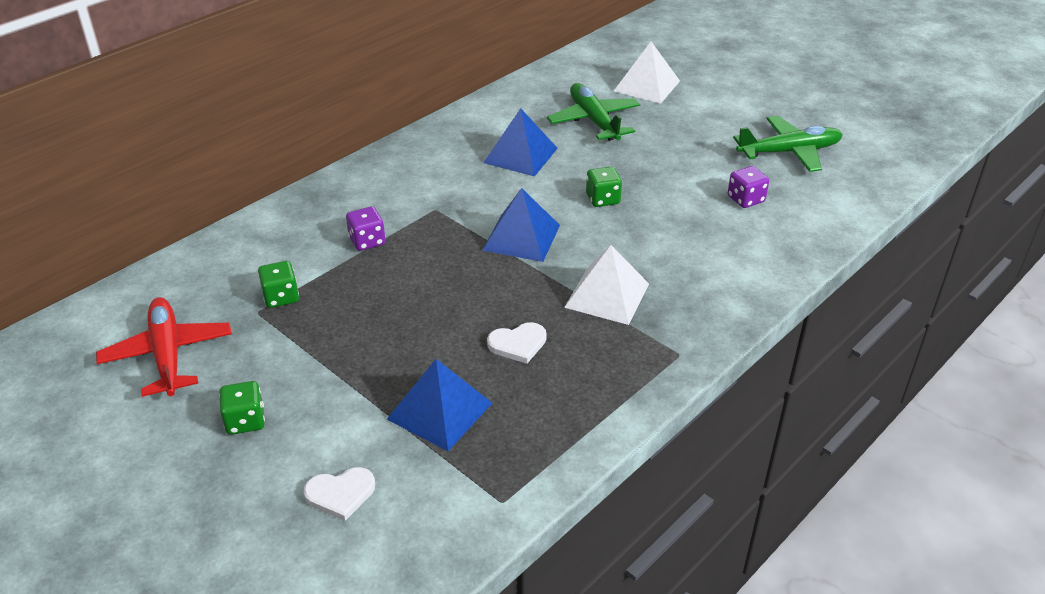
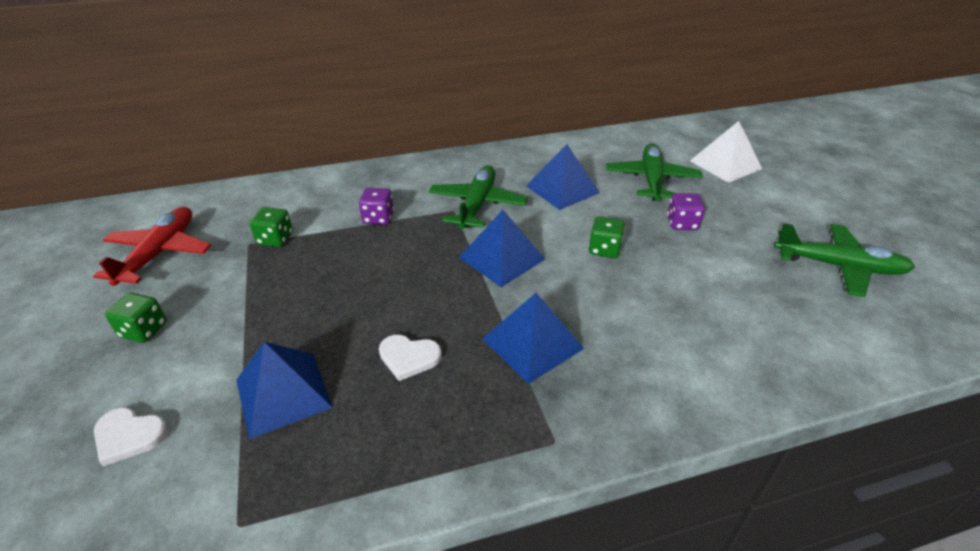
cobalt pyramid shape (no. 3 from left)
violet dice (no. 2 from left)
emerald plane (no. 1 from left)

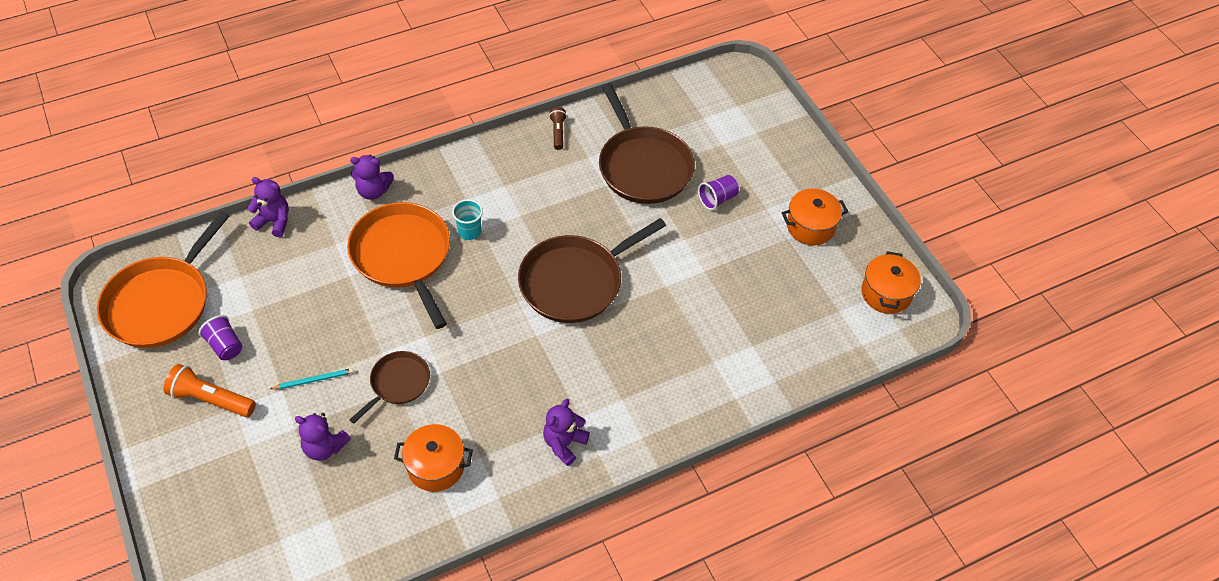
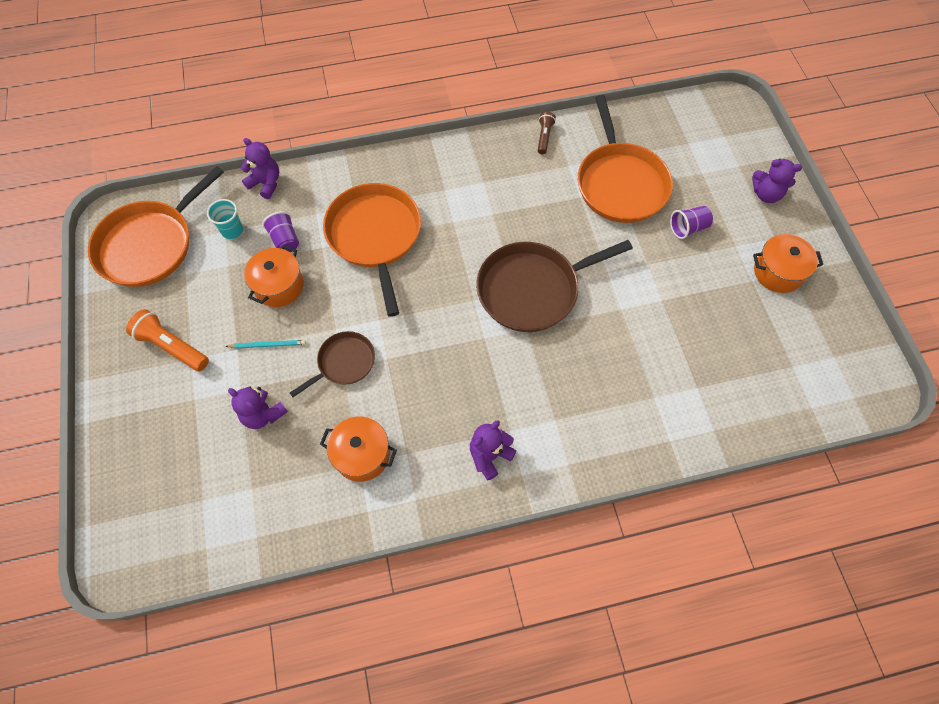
violet cup (no. 1 from left)
violet stuffed bear (no. 4 from left)
aqua cup
orange skillet (no. 3 from left)
orange cooking pot (no. 1 from left)

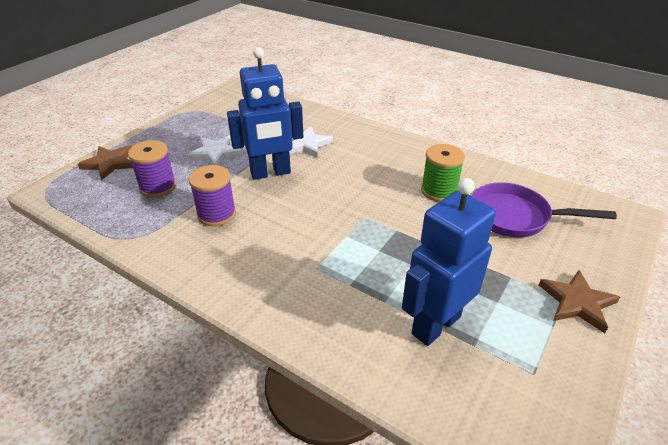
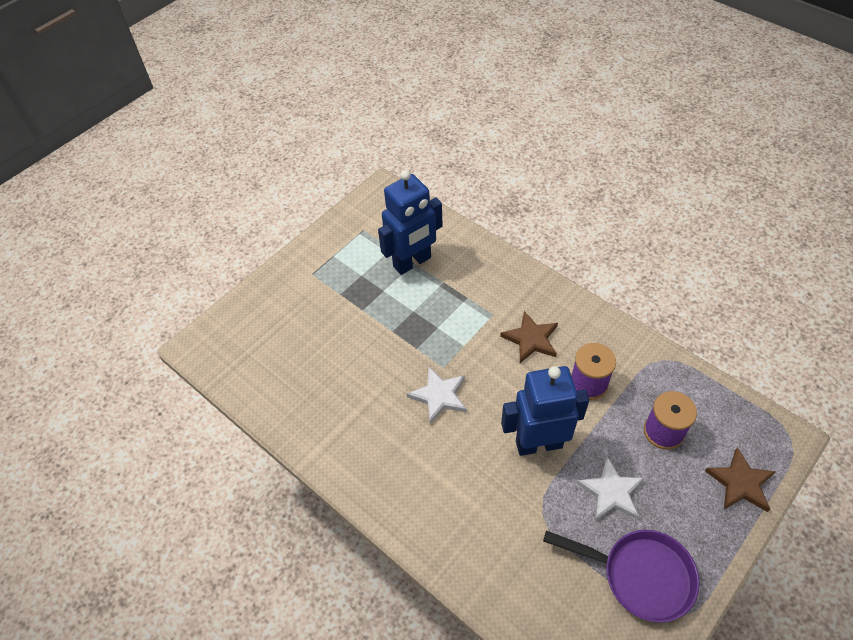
white five-pointed star (no. 1 from left)
emerald spool
violet skillet
brown five-pointed star (no. 1 from left)

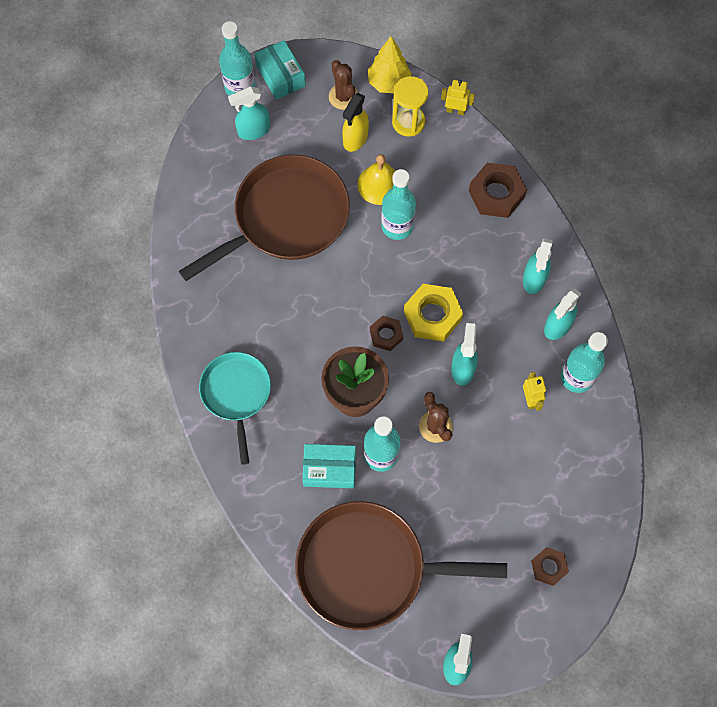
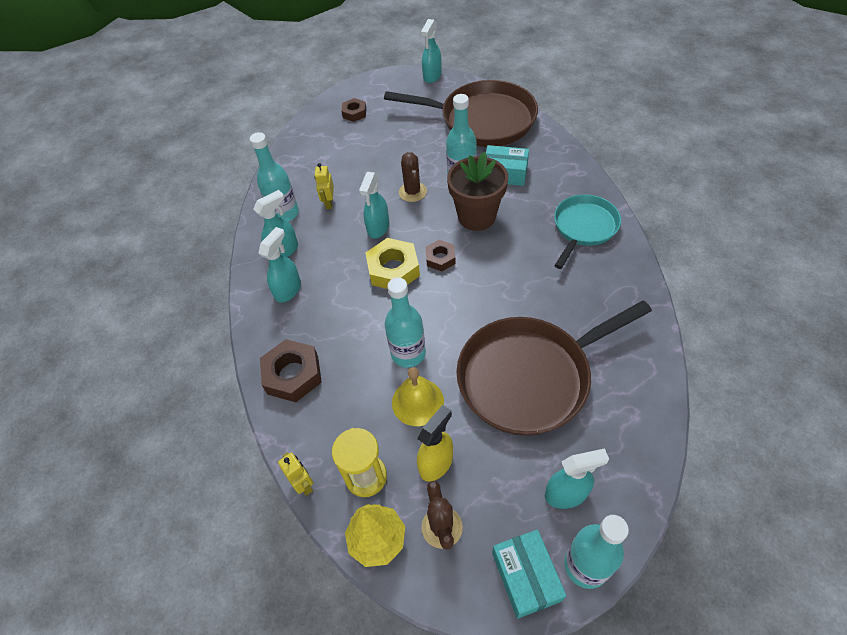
aqua skillet
bright yellow robot (no. 1 from left)

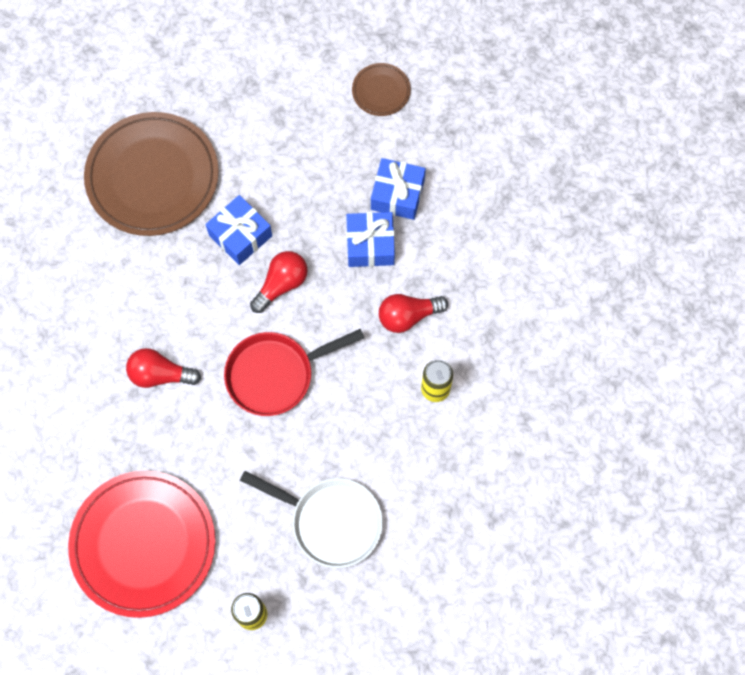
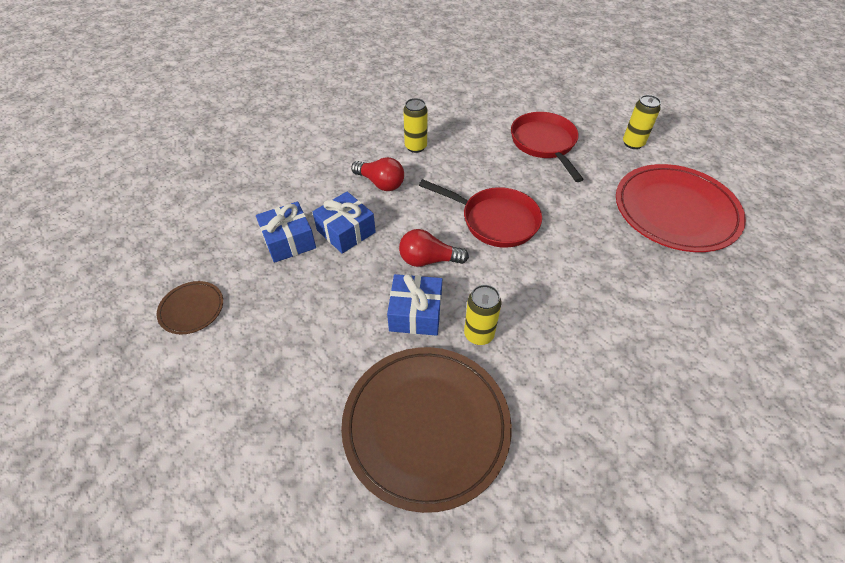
scarlet lightbulb (no. 1 from left in the first image)
scarlet skillet (no. 2 from left)
bright yellow soda can (no. 2 from left)

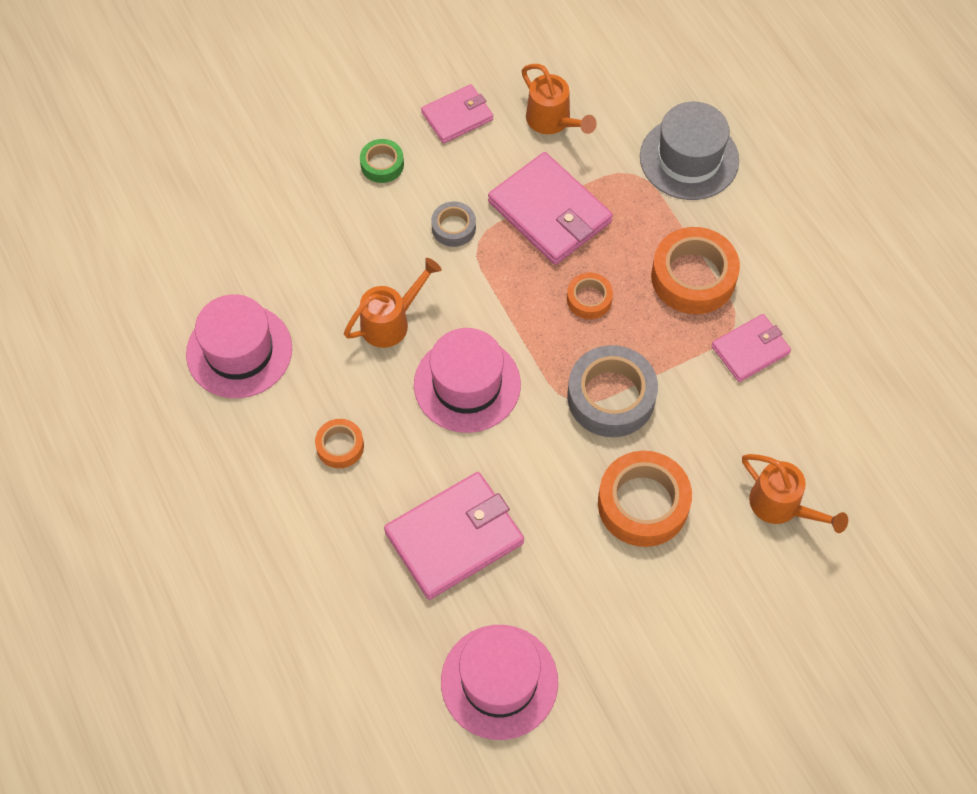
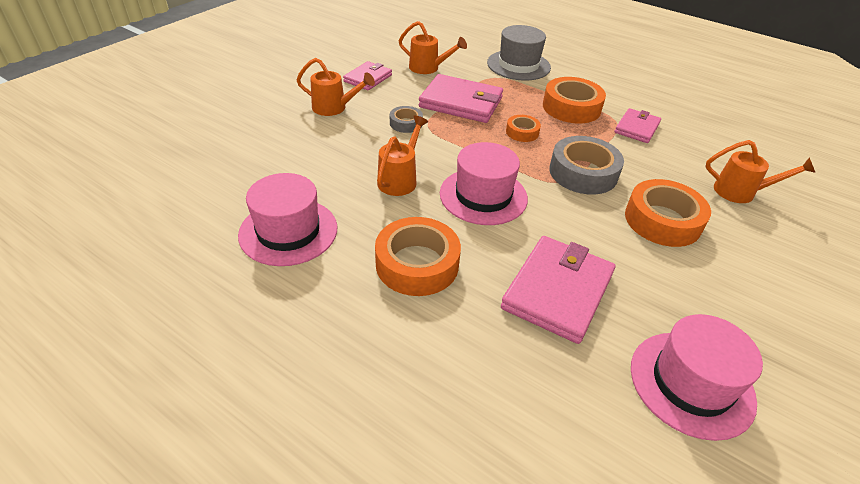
orange roll of tape (no. 1 from left)
orange watering pot (no. 1 from left)

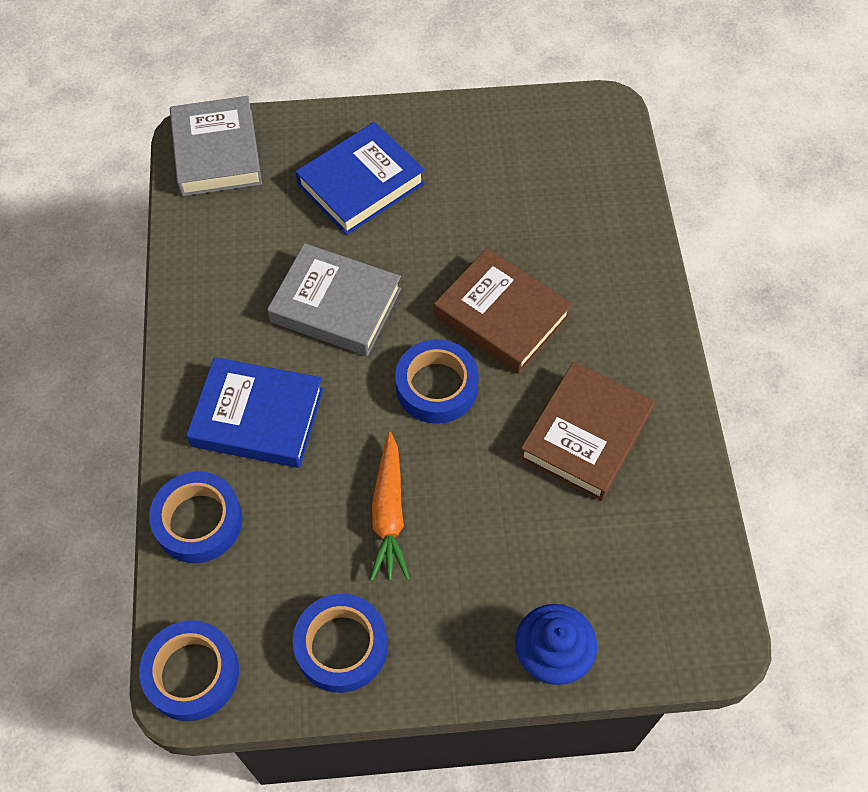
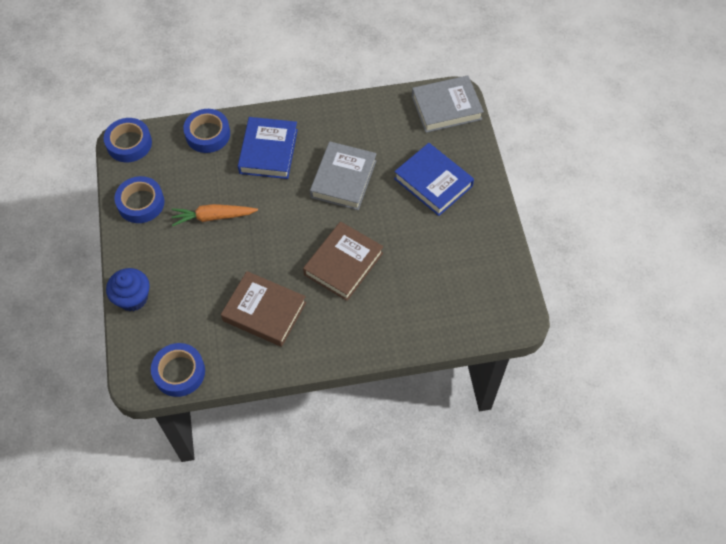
cobalt roll of tape (no. 3 from left)

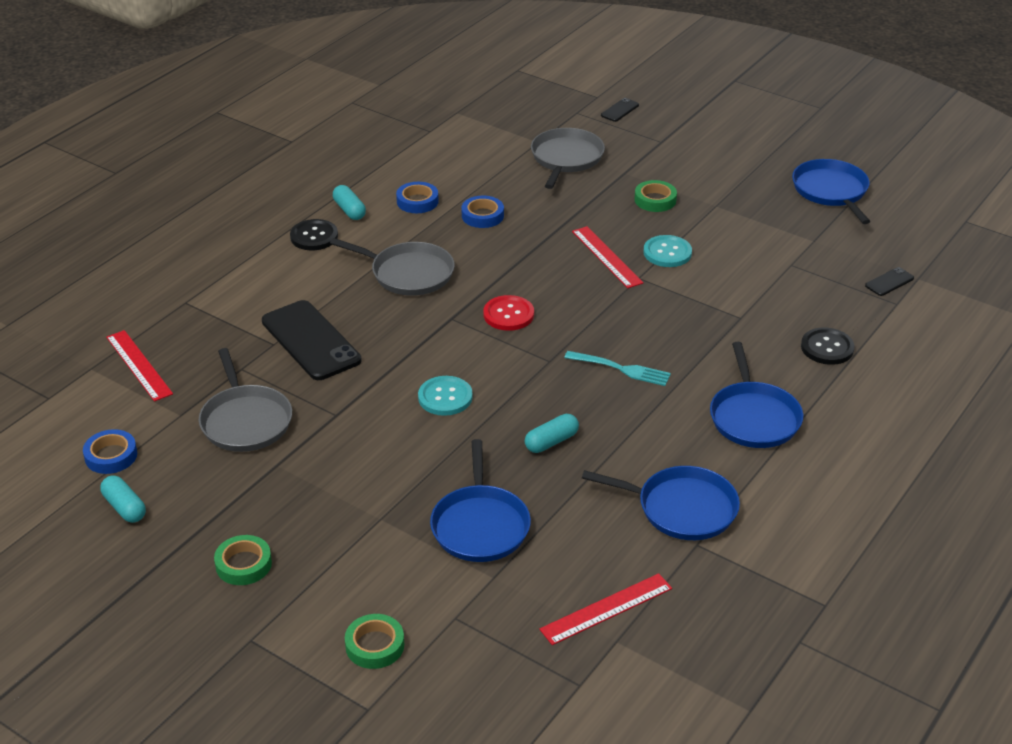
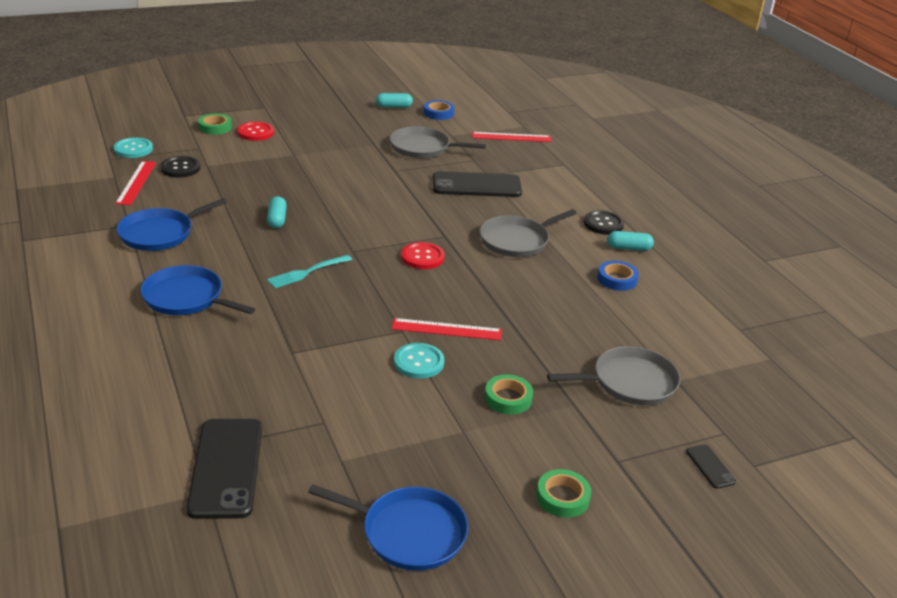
emerald roll of tape (no. 3 from left)
aqua sewing button (no. 1 from left)
cobalt skillet (no. 1 from left in the first image)
cobalt roll of tape (no. 3 from left in the first image)
grey skillet (no. 3 from left)
jet-black sewing button (no. 1 from left)
jet-black phone (no. 1 from left)
scarlet sewing button (no. 1 from left)

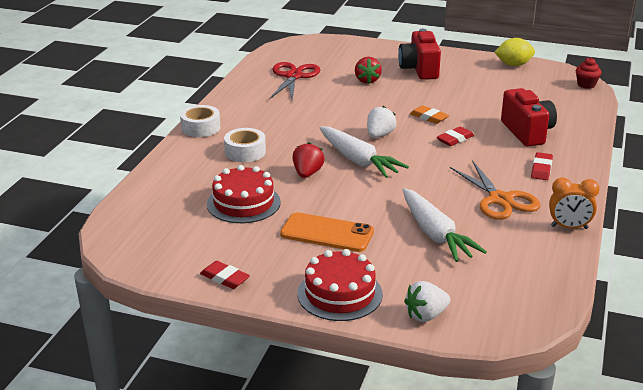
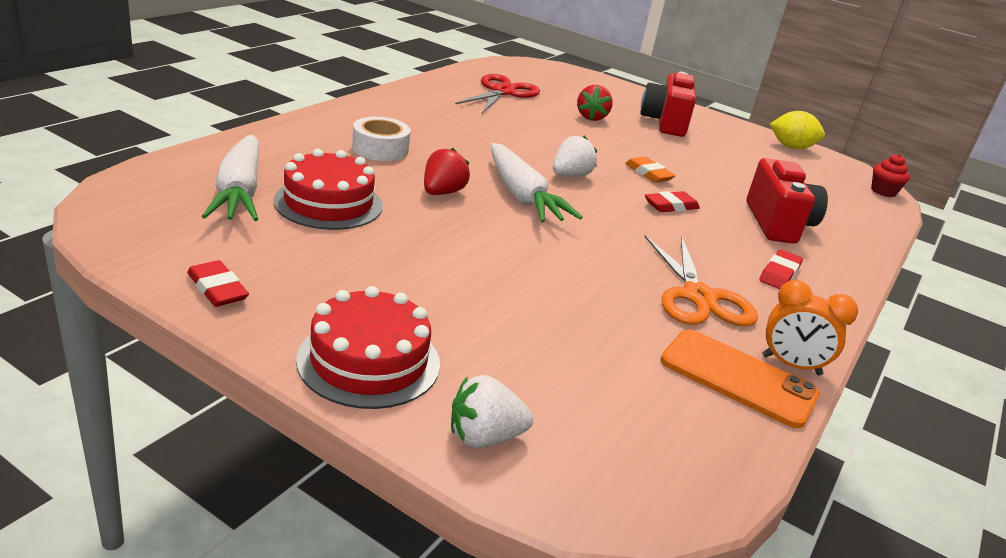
white roll of tape (no. 1 from left in the first image)
orange phone
white root vegetable (no. 1 from left)

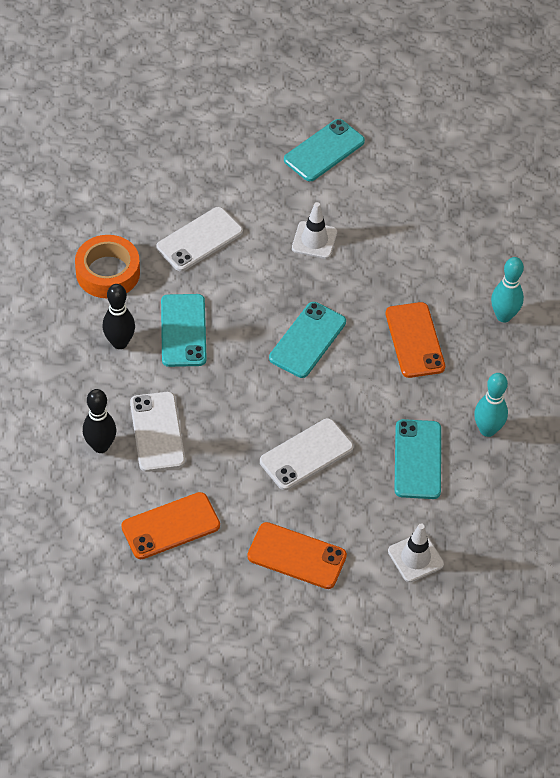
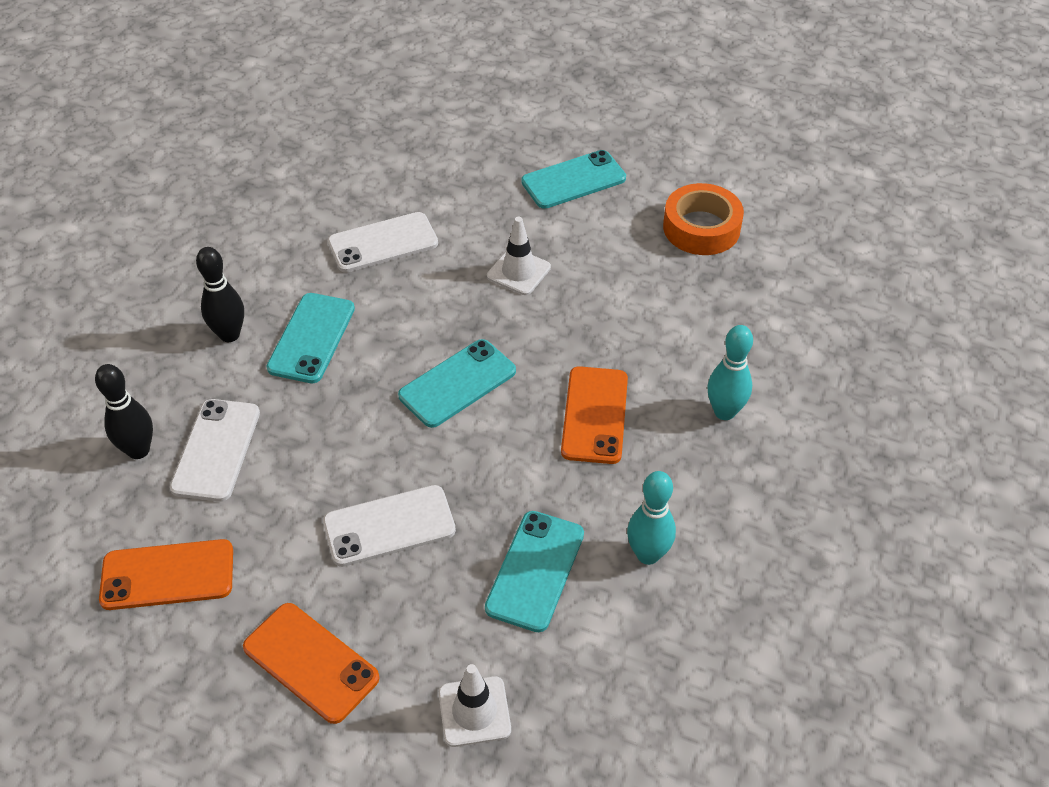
orange roll of tape

